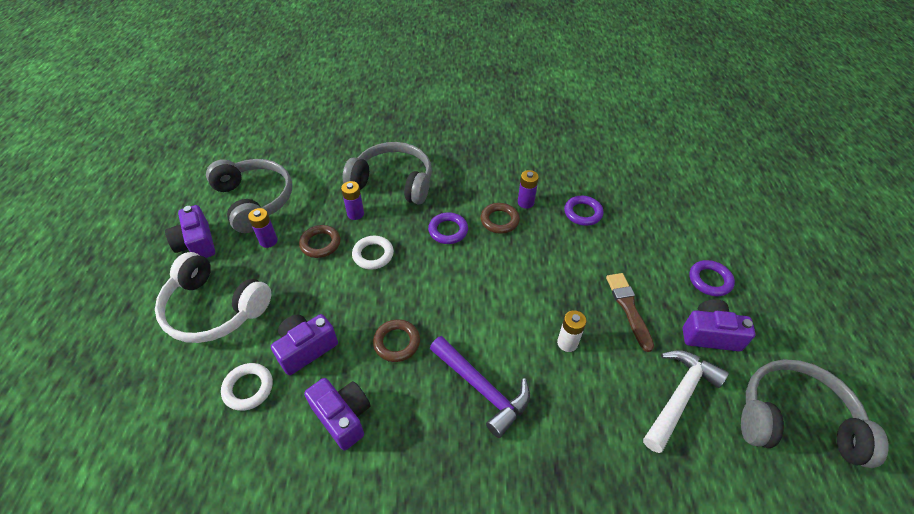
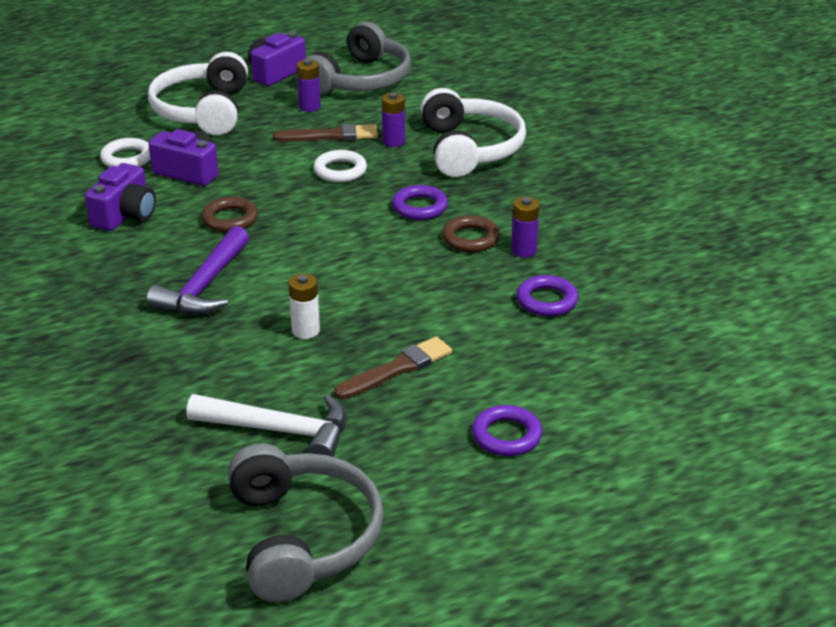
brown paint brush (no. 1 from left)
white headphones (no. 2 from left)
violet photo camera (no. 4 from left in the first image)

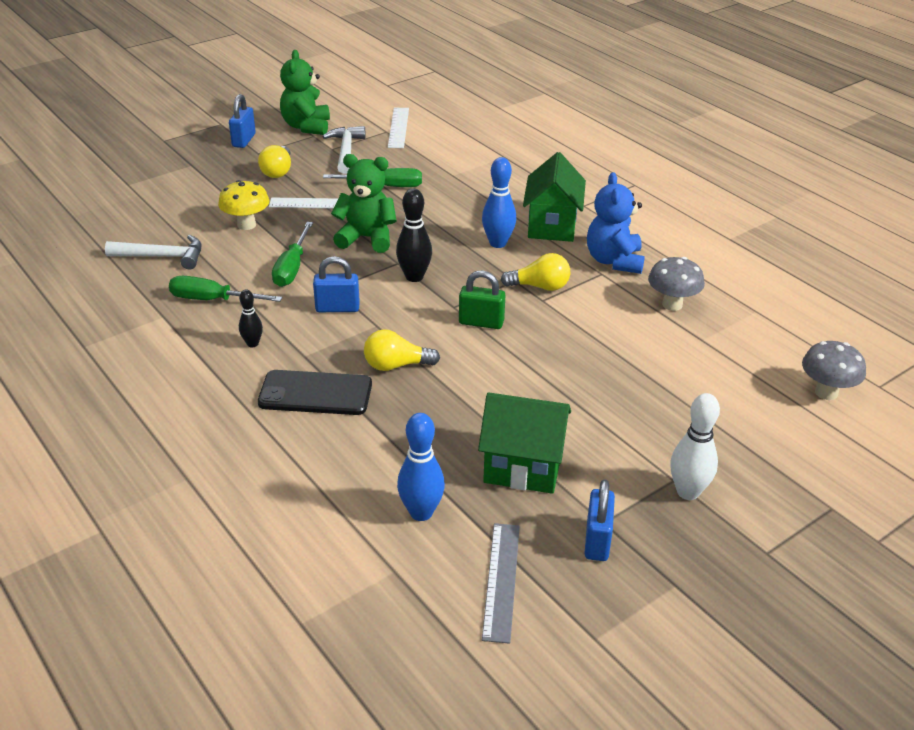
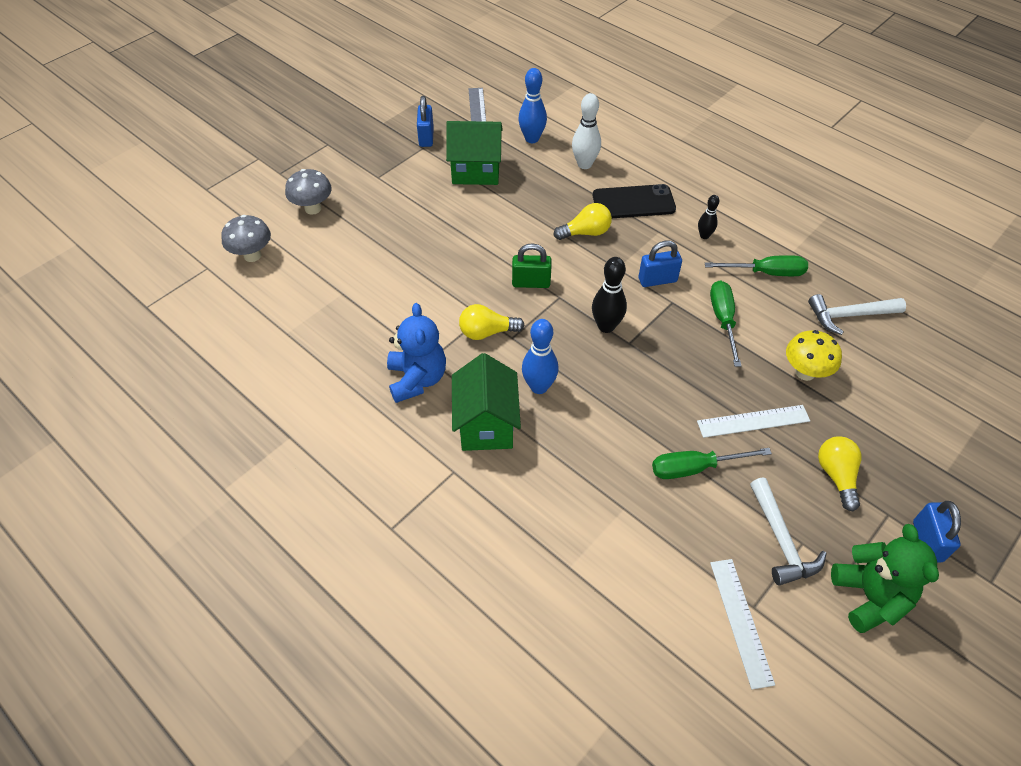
emerald stuffed bear (no. 2 from left in the first image)
grey fungus (no. 2 from left)
white skittle

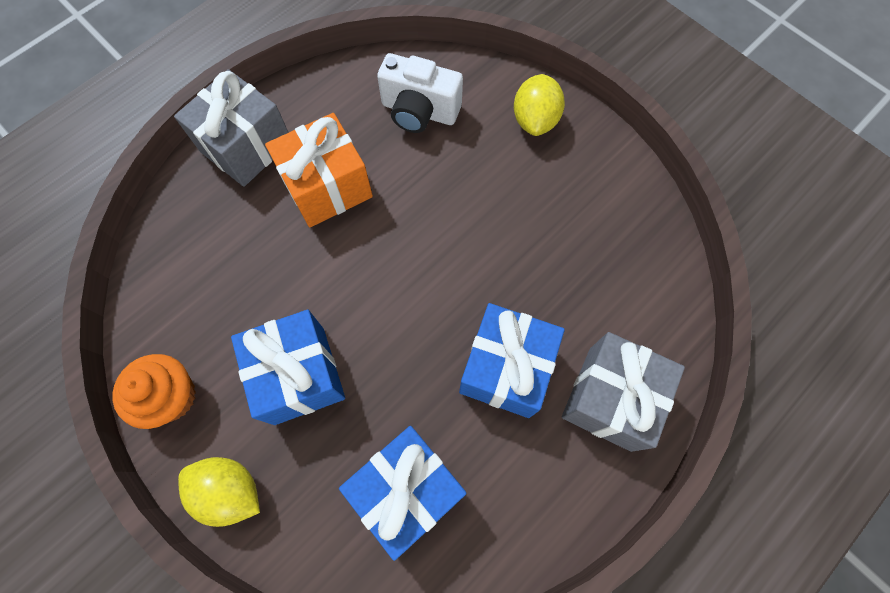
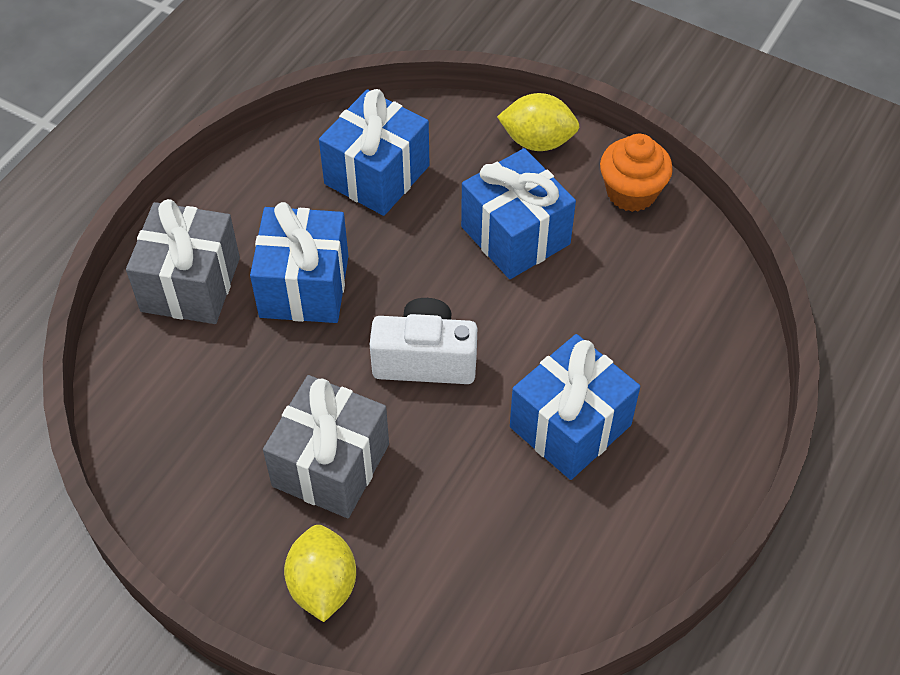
grey present (no. 2 from left)
cobalt present (no. 4 from left)
white photo camera

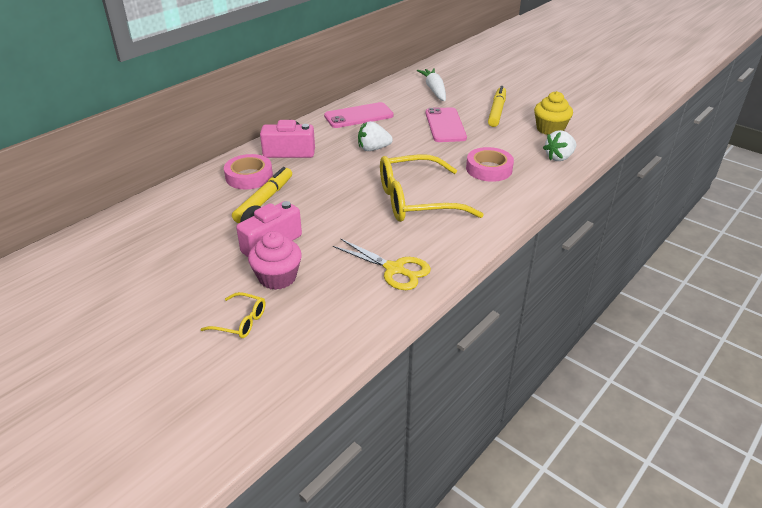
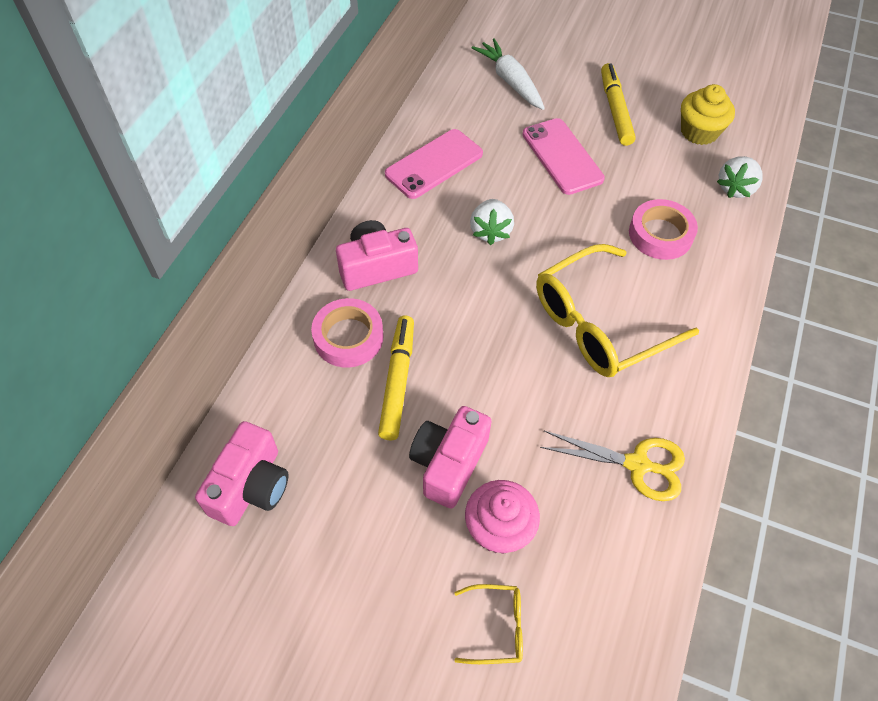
white toy strawberry (no. 1 from left)
rosy photo camera (no. 1 from left)

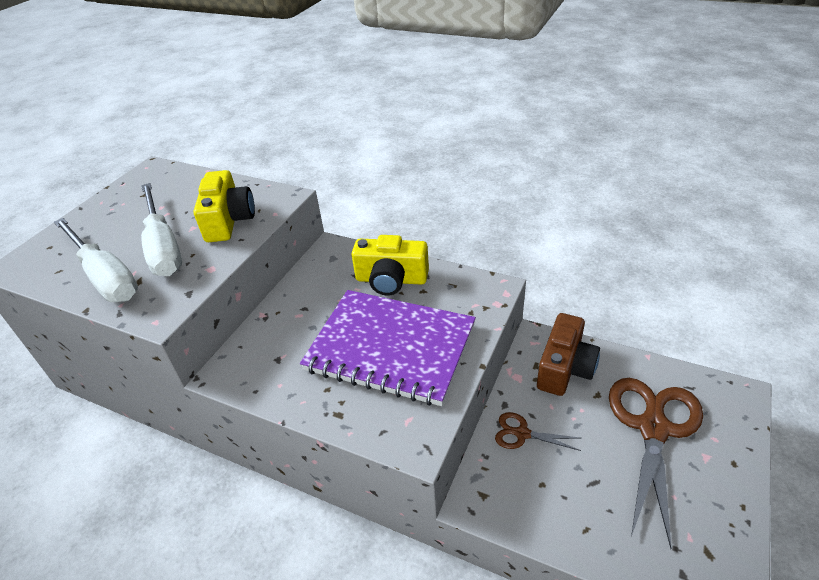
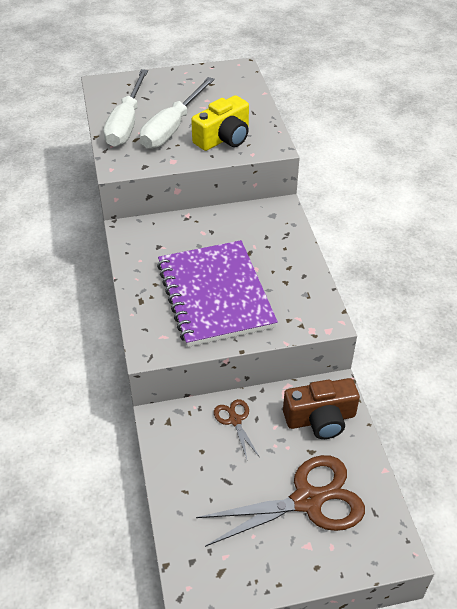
bright yellow photo camera (no. 2 from left in the first image)

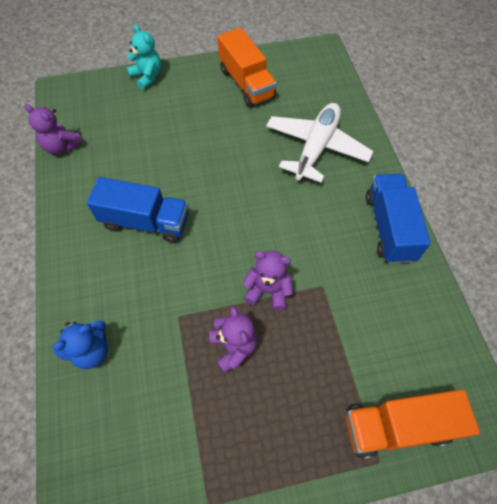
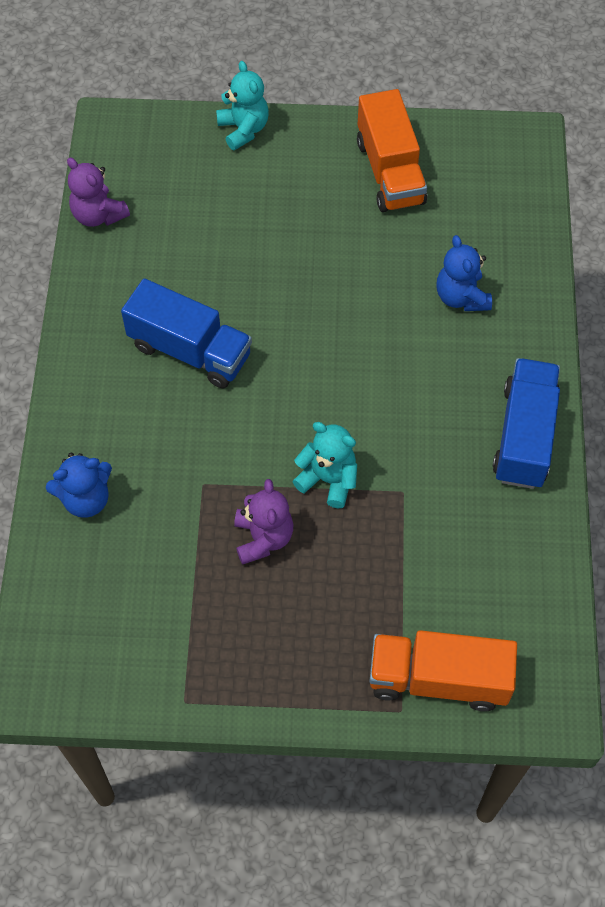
aqua stuffed bear (no. 2 from left)
cobalt stuffed bear (no. 2 from left)

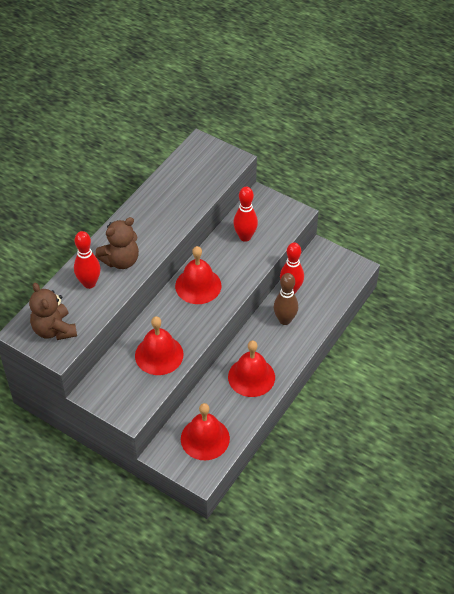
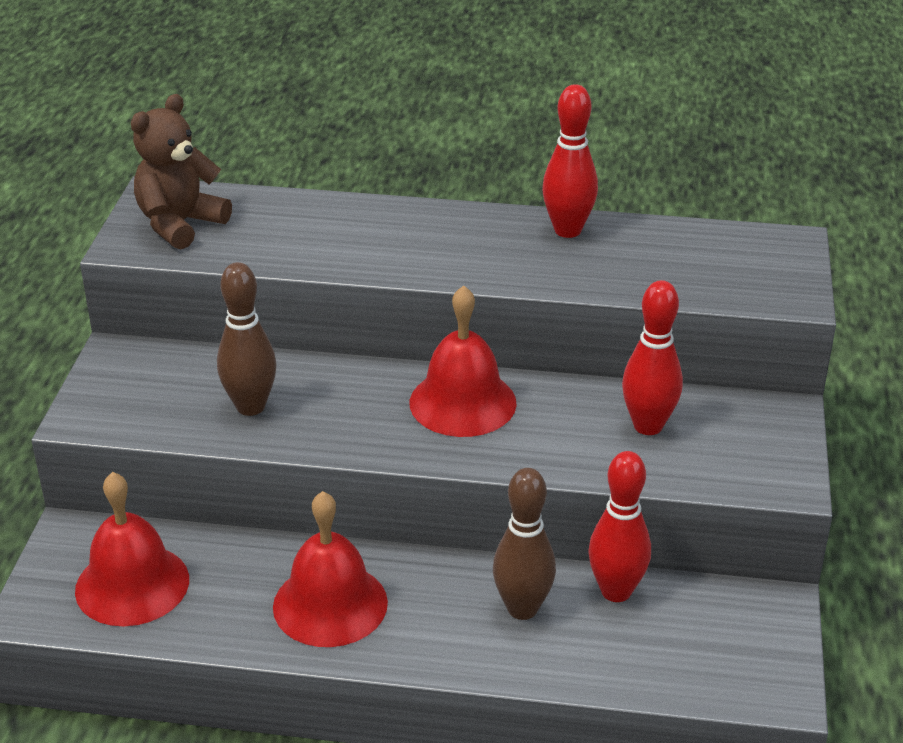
scarlet skittle (no. 1 from left)
brown stuffed bear (no. 2 from left in the first image)
brown skittle (no. 1 from left)

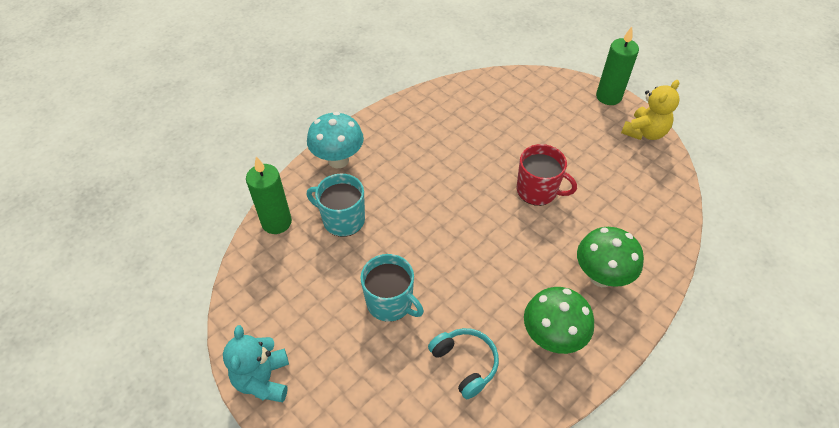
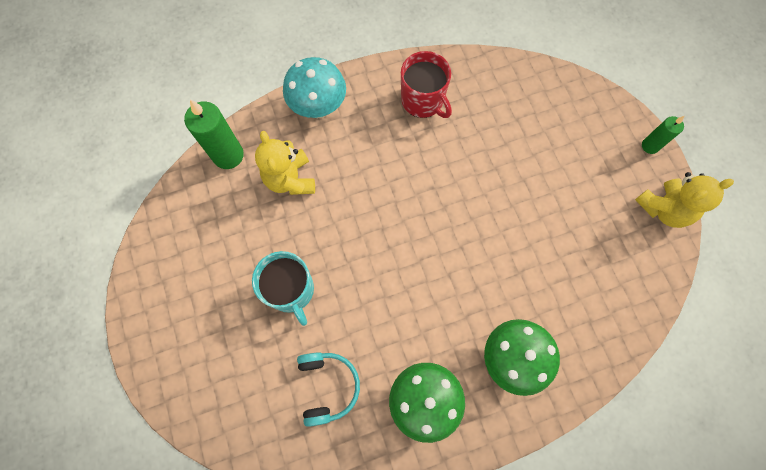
aqua stuffed bear
bright yellow stuffed bear (no. 1 from left)
scarlet tea mug
emerald pillar candle (no. 2 from left)

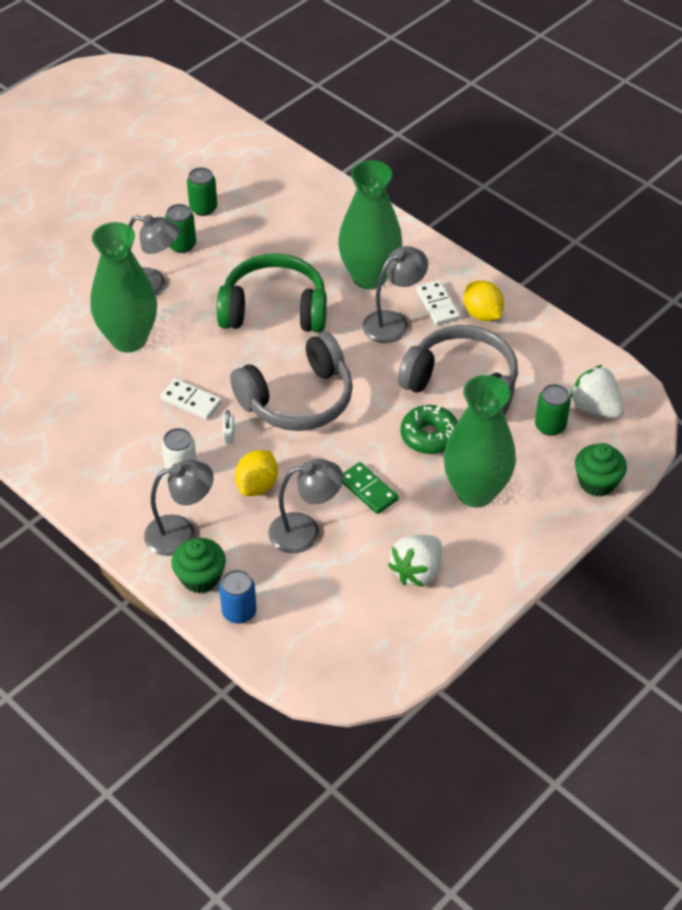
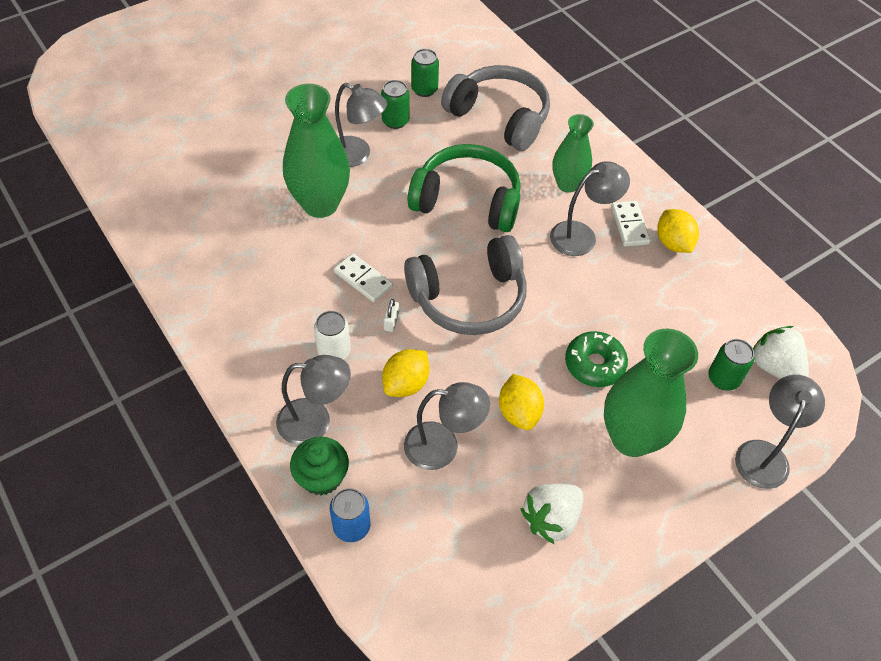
emerald tall vase (no. 2 from left)
bright yellow toy lemon (no. 2 from left)
grey headphones (no. 2 from left)
grey lamp (no. 5 from left)

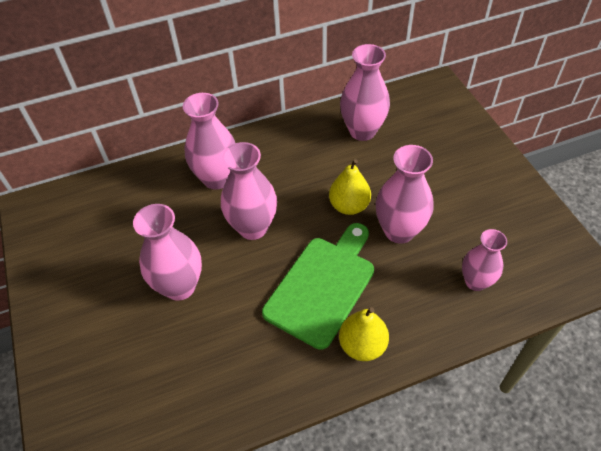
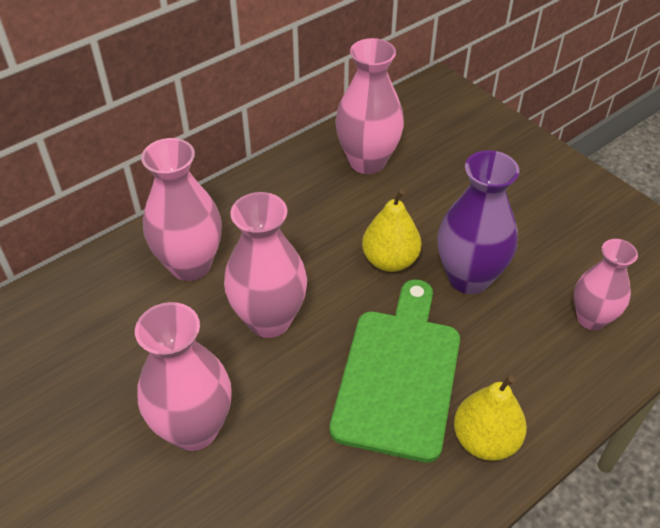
violet tall vase

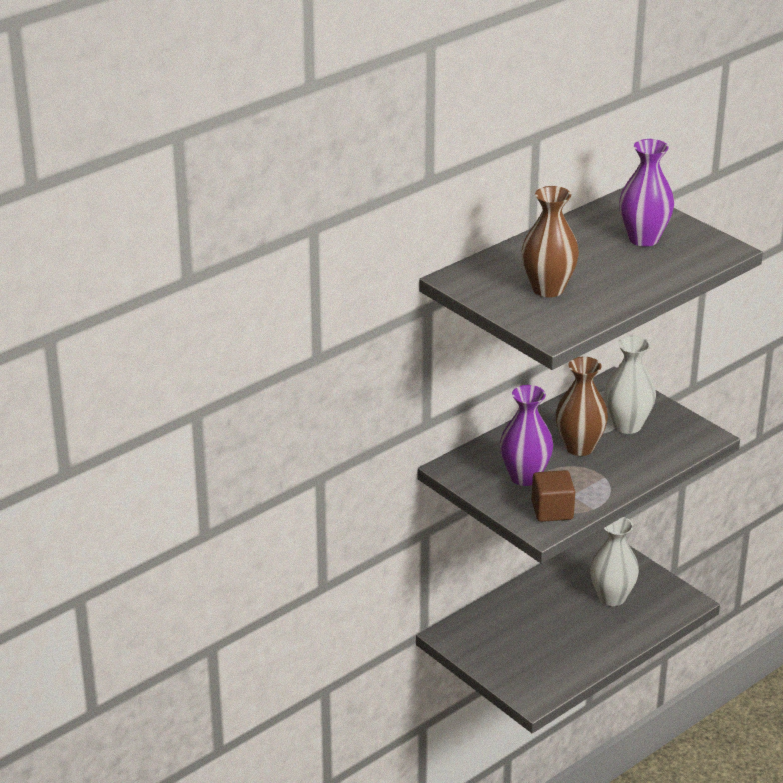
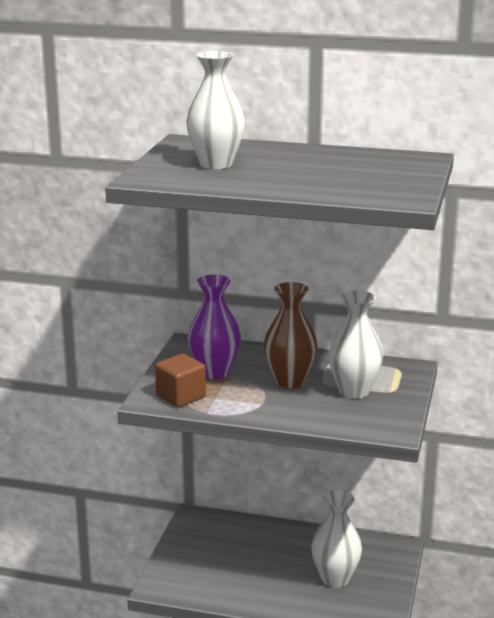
white tall vase (no. 1 from left)
violet tall vase (no. 2 from left in the first image)

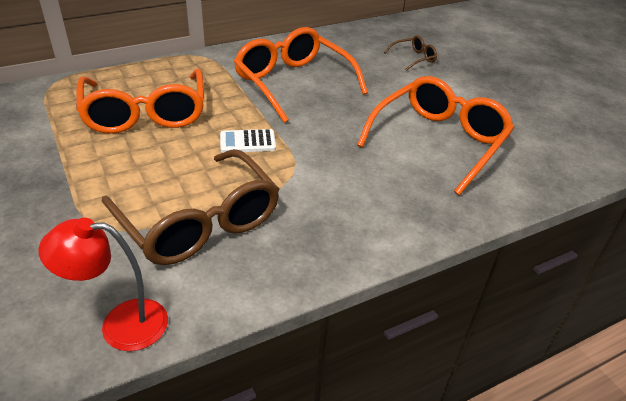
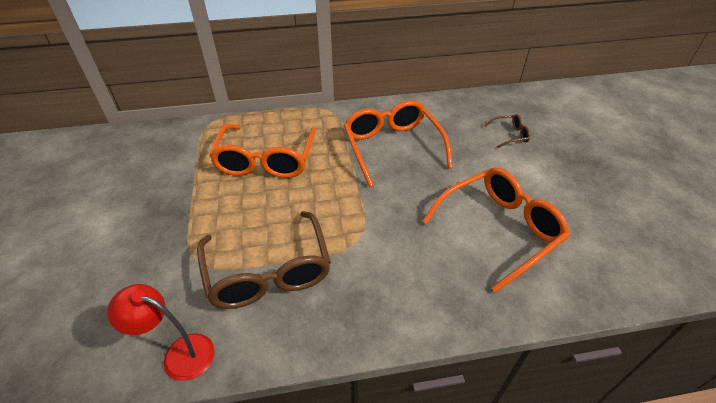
white adding machine

